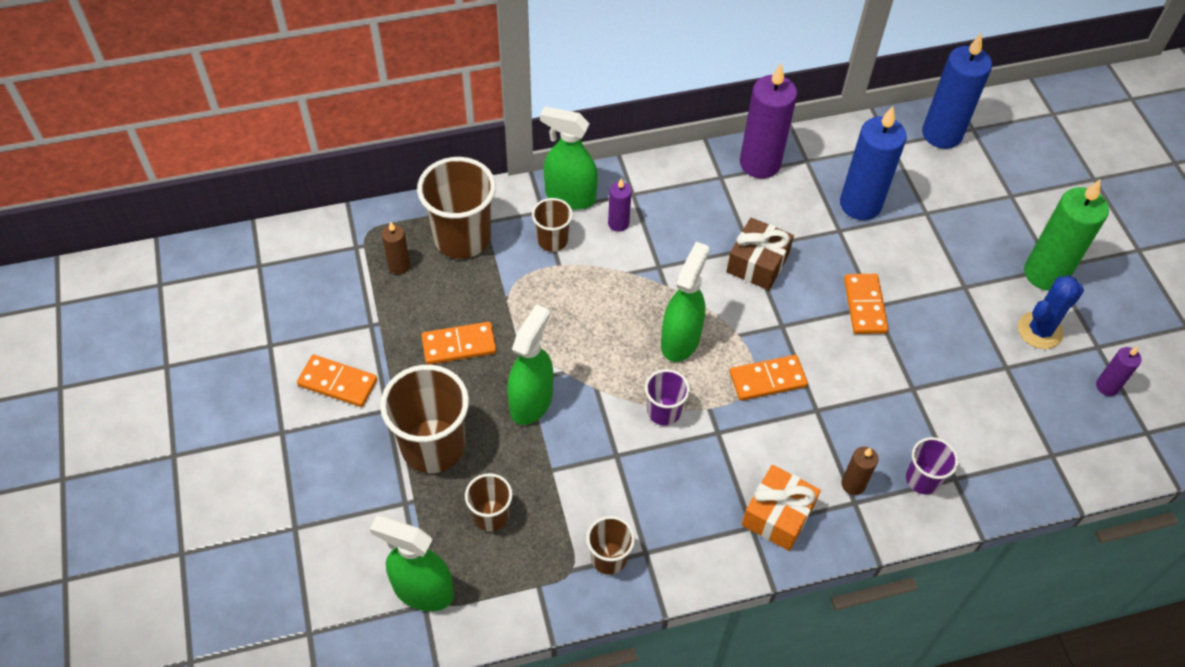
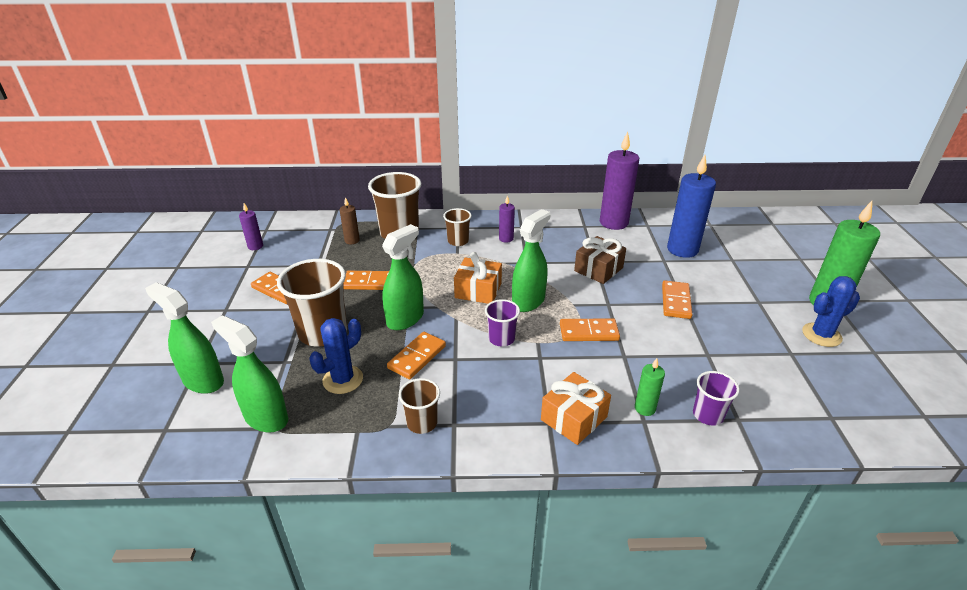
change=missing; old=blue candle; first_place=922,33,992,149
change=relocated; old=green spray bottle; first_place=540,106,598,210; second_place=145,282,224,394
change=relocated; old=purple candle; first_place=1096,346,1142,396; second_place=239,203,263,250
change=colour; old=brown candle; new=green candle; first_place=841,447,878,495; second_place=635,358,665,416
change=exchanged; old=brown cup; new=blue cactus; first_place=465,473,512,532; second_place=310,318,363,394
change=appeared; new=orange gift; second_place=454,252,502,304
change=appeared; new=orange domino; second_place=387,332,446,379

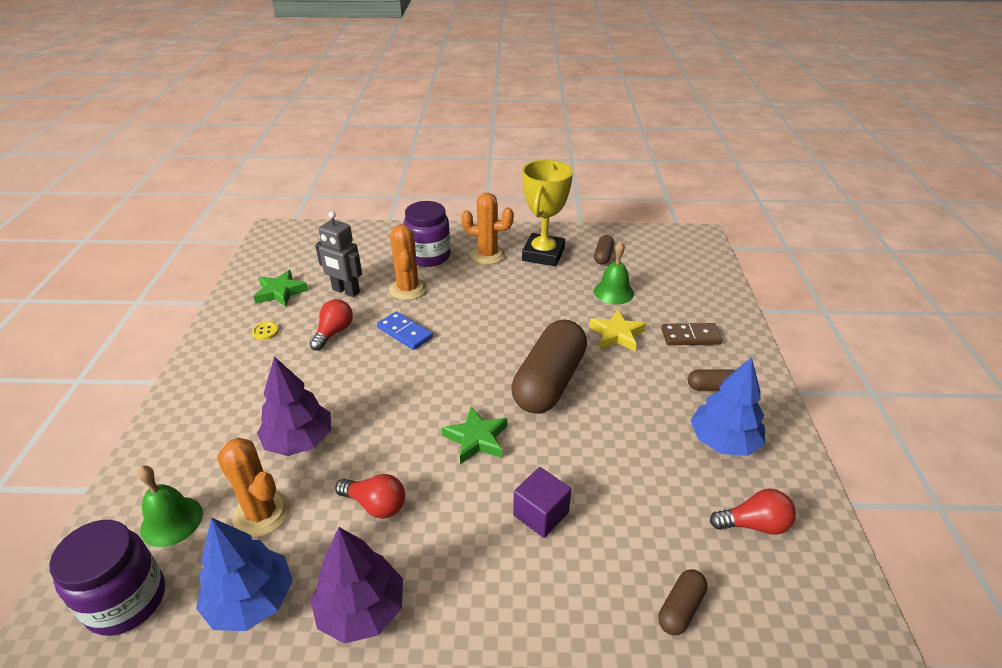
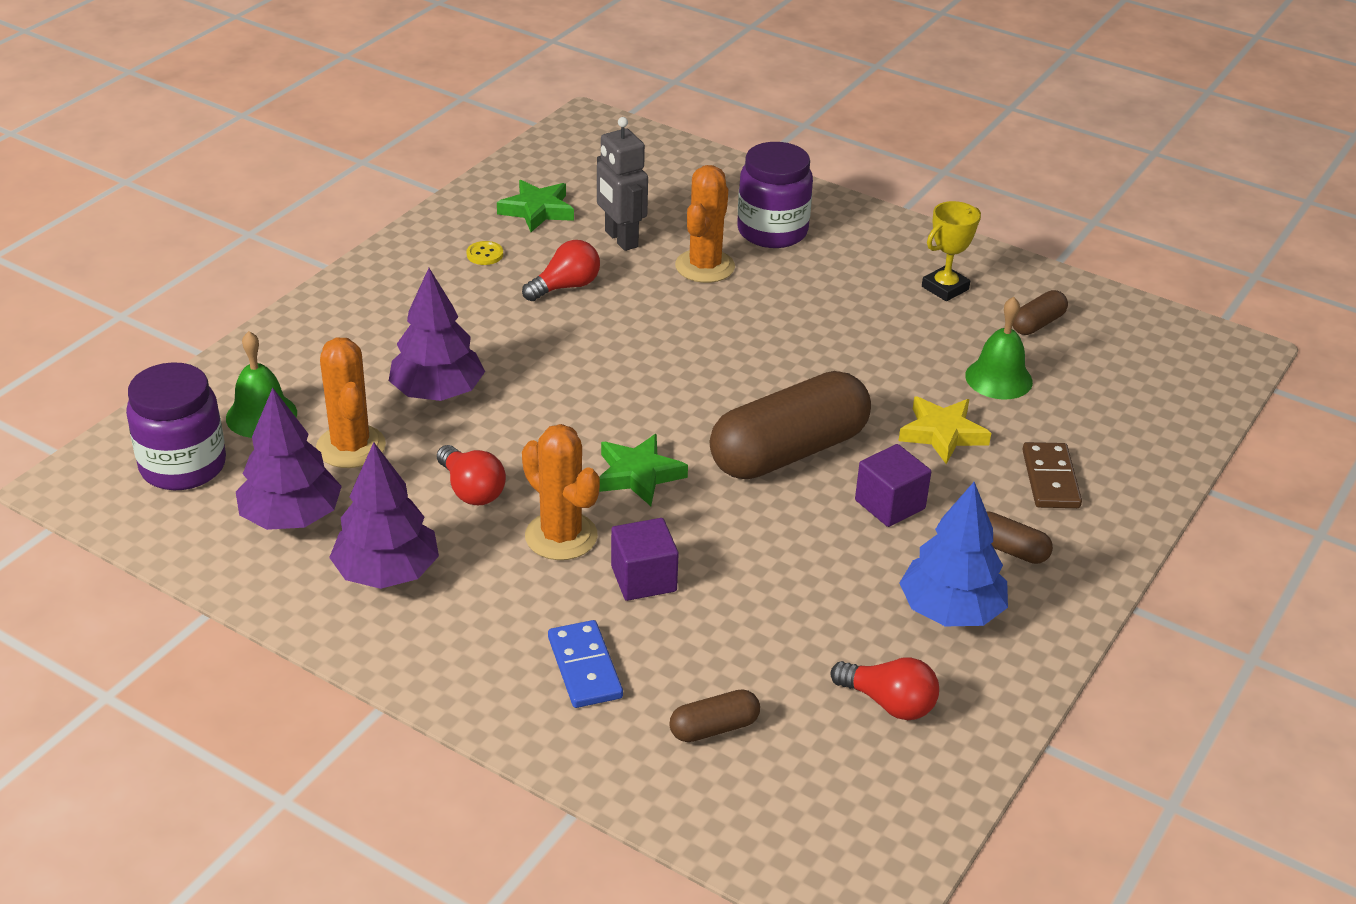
change=size; old=yellow trophy; first_place=522,160,573,266; second_place=922,201,981,301; factor=0.57
change=relocated; old=orange cactus; first_place=461,193,514,265; second_place=522,424,600,560
change=relocated; old=blue domino; first_place=377,311,433,350; second_place=548,620,623,708
change=spun; old=brown domino; first_place=661,323,722,345; second_place=1022,442,1082,508; degrees=60
change=colour; old=blue tree; new=purple tree; first_place=196,517,293,631; second_place=236,388,342,530
change=appeared; new=purple cube; second_place=855,444,931,527

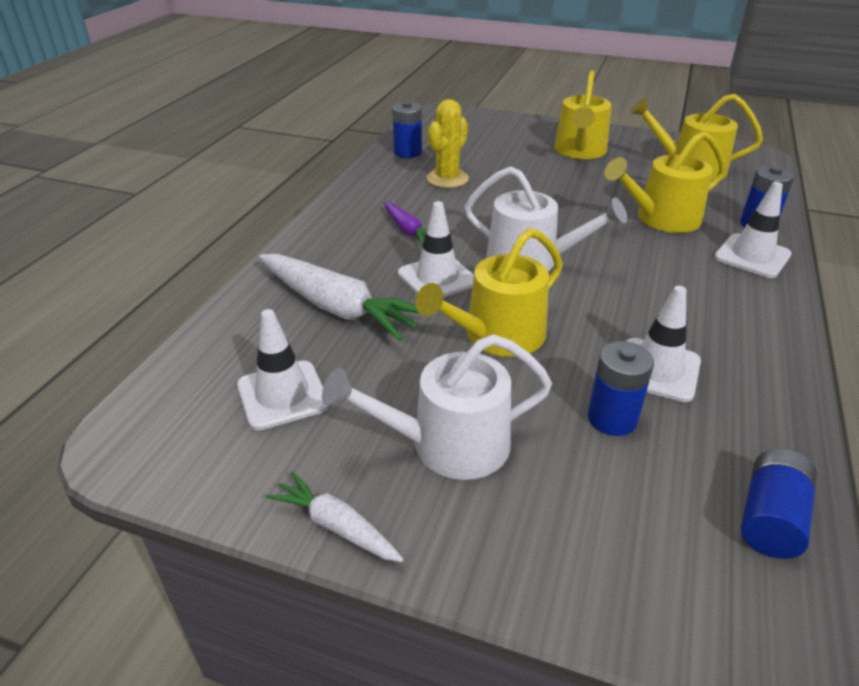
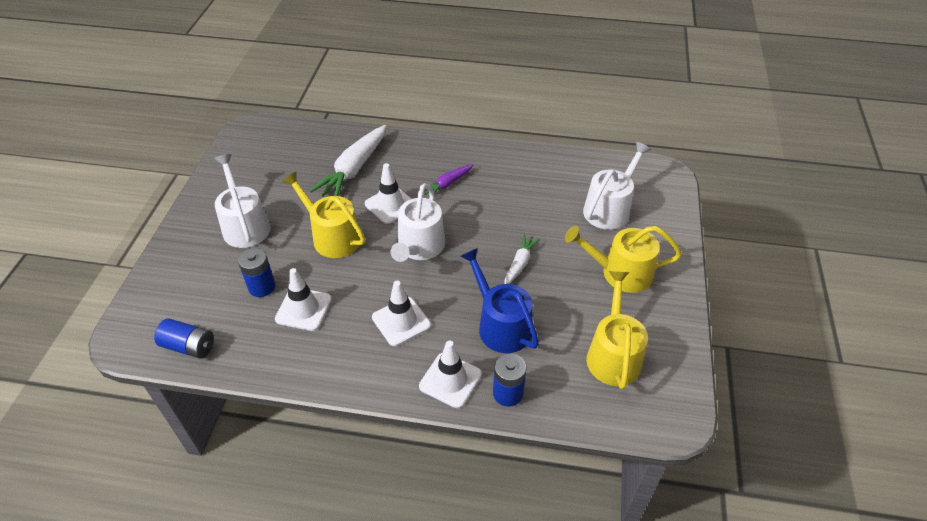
change=missing; old=yellow cactus; first_place=426,99,469,188
change=missing; old=blue battery; first_place=392,101,422,158
change=colour; old=yellow watering can; new=blue watering can; first_place=604,131,726,233; second_place=461,248,539,353
change=relocated; old=white traffic cone; first_place=237,309,329,430; second_place=372,281,431,346
change=relocated; old=white carrot; first_place=266,471,403,562; second_place=504,234,540,284
change=appeared; new=white watering can; second_place=583,142,651,230

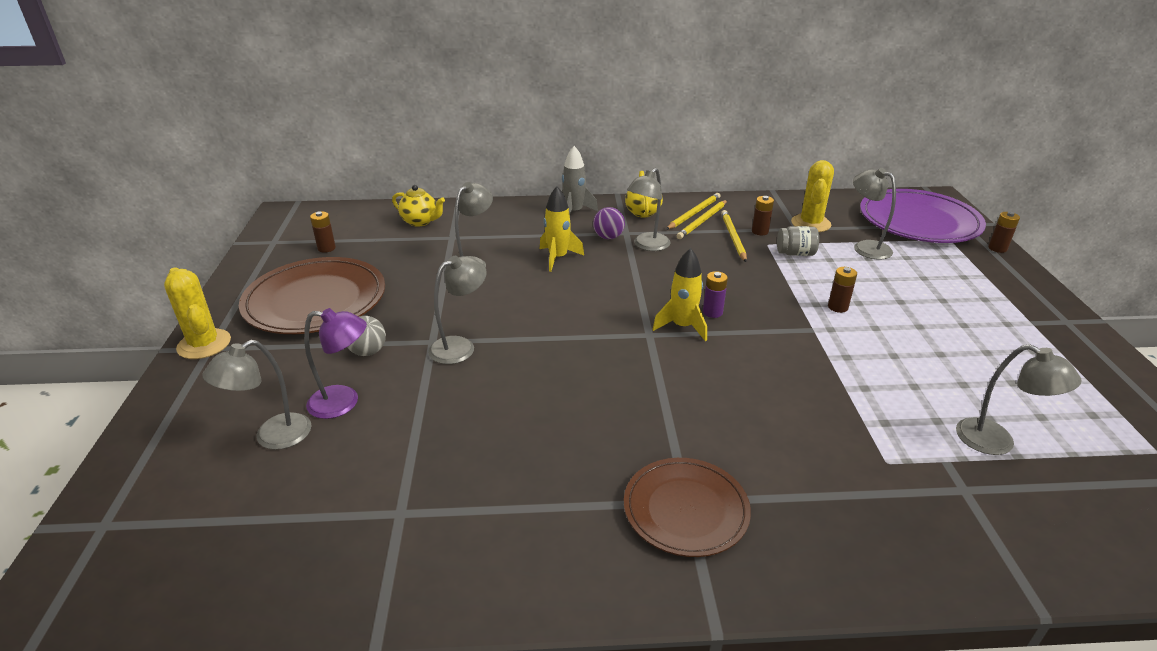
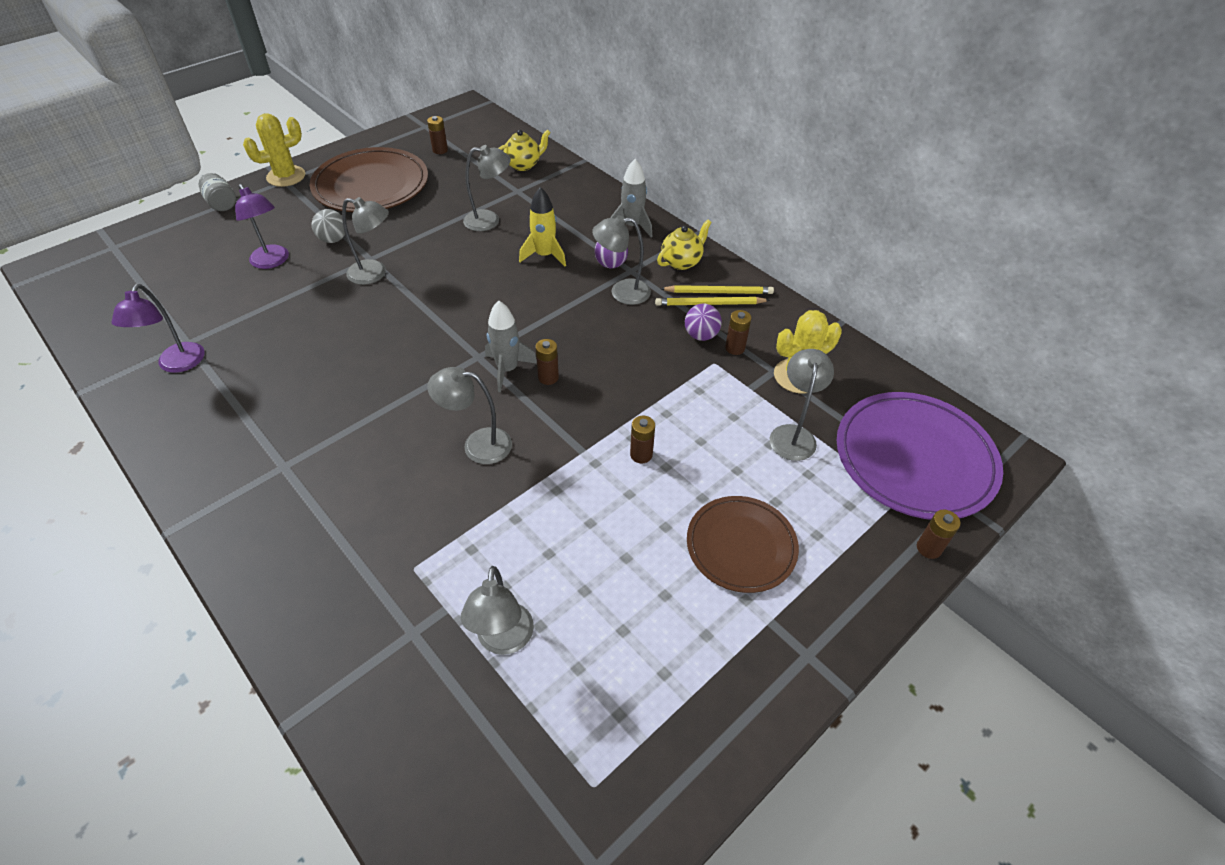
change=spun; old=yellow teapot; first_place=392,185,445,227; second_place=498,129,551,171; degrees=-105
change=exchanged; old=yellow pencil; new=purple ball; first_place=721,210,747,262; second_place=685,303,722,341
change=relocated; old=grey jar; first_place=777,226,819,256; second_place=199,173,236,211
change=colour; old=yellow rocket; new=grey rocket; first_place=652,248,707,341; second_place=485,301,537,392
change=spun; old=yellow cactus; first_place=164,267,231,359; second_place=243,113,305,187; degrees=45
change=colour; old=purple battery; new=brown battery; first_place=703,271,728,318; second_place=536,339,559,385
change=relocated; old=grey lamp; first_place=202,340,312,450; second_place=427,367,512,464
change=relocated; old=brown plate; first_place=624,458,751,557; second_place=687,496,799,593
change=appeared; new=purple lamp; second_place=111,284,204,373

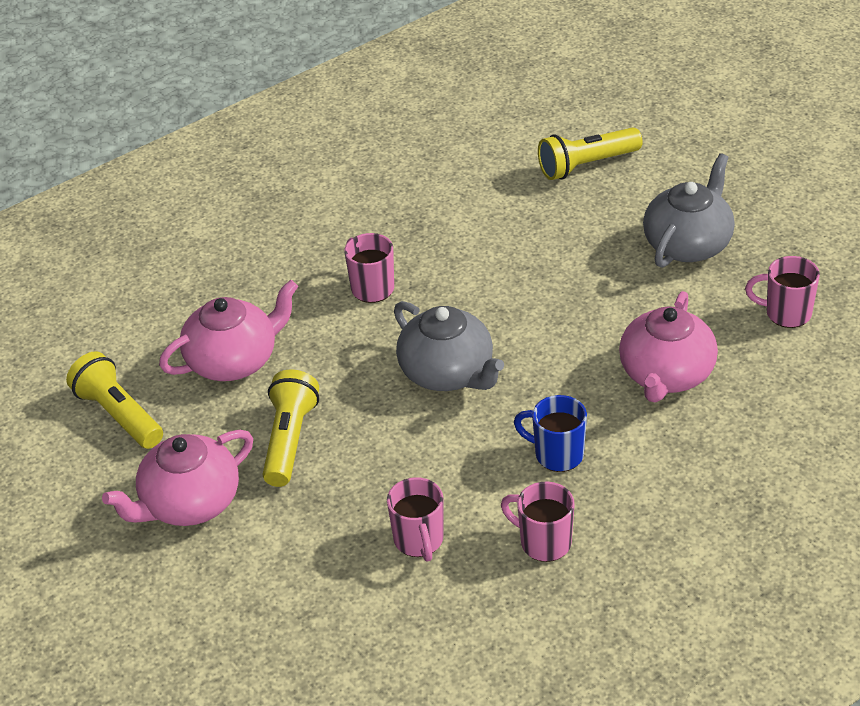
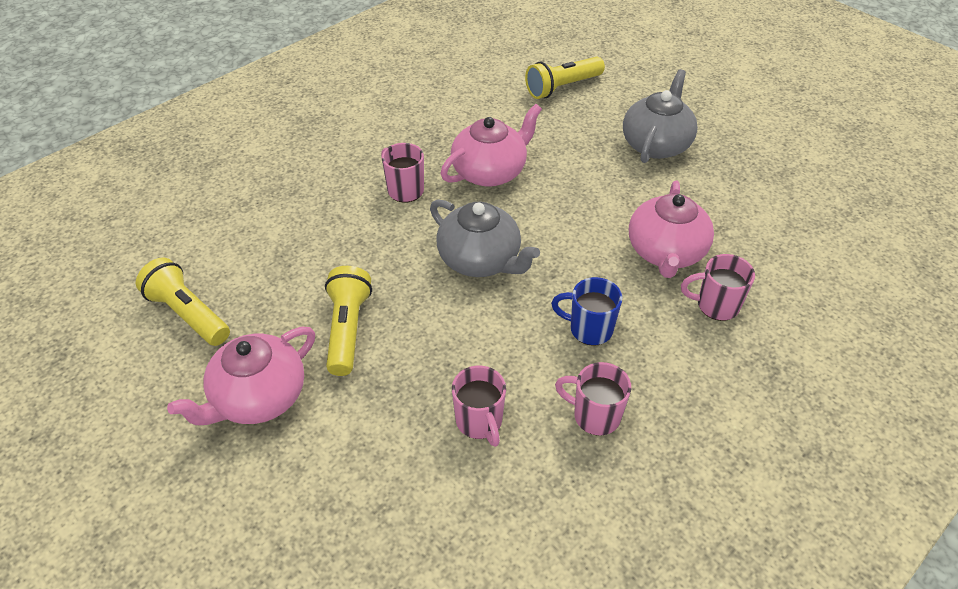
change=relocated; old=pink mug; first_place=745,256,820,328; second_place=681,254,755,321
change=relocated; old=pink teapot; first_place=159,280,298,381; second_place=441,104,542,187

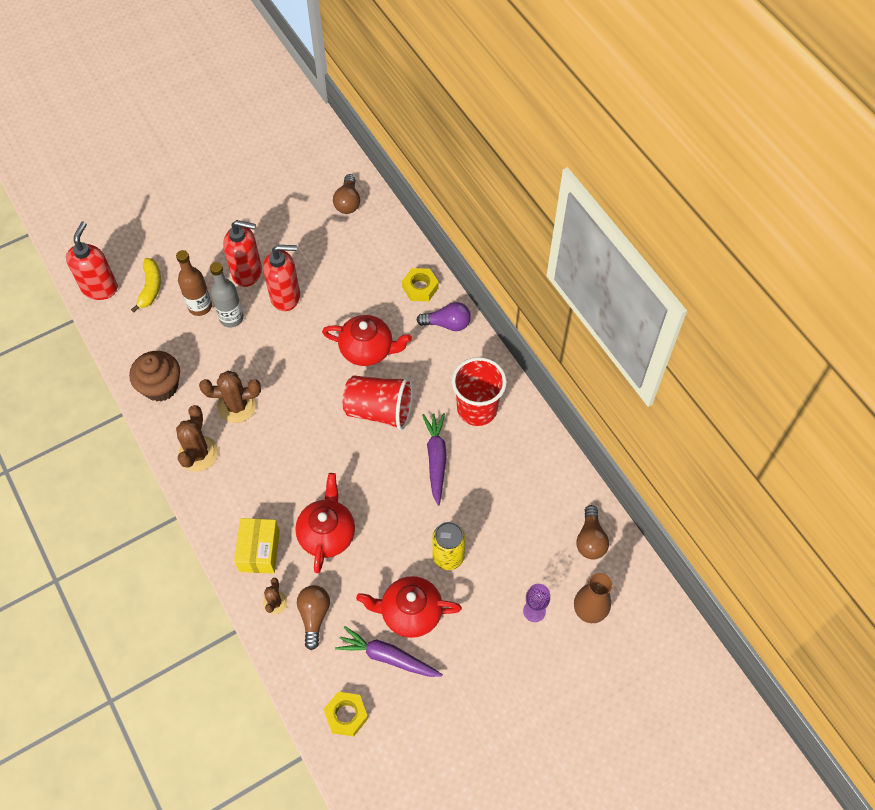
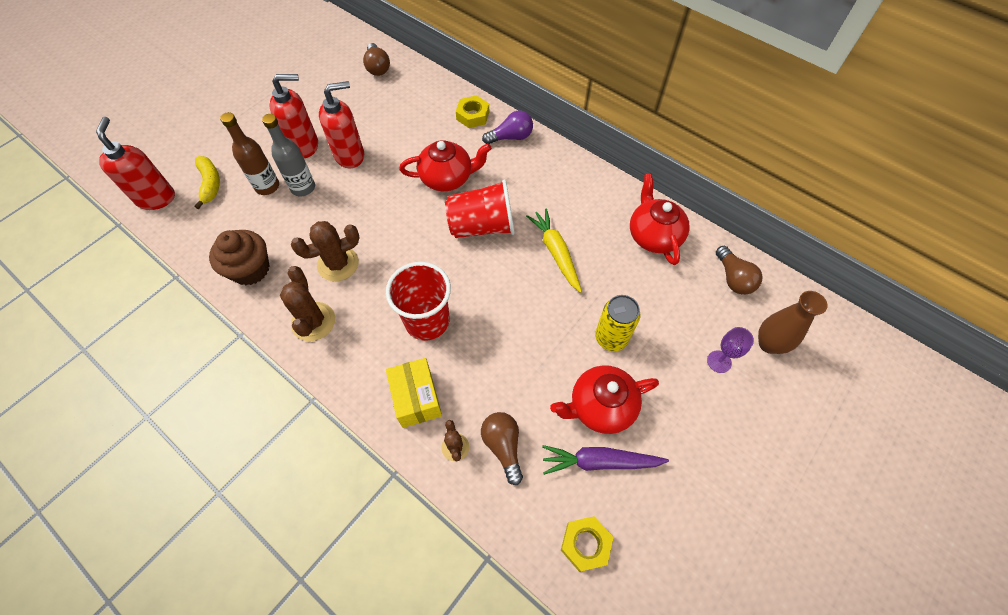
change=relocated; old=red cup; first_place=452,357,507,426; second_place=386,262,451,341
change=colour; old=purple carrot; new=yellow carrot; first_place=422,413,447,506; second_place=526,208,582,293
change=relocated; old=red teapot; first_place=295,473,355,573; second_place=630,173,690,265

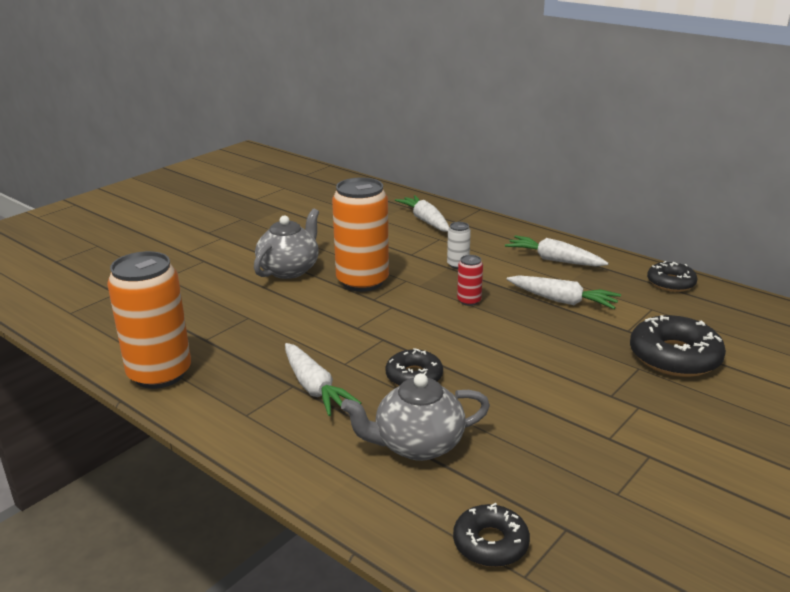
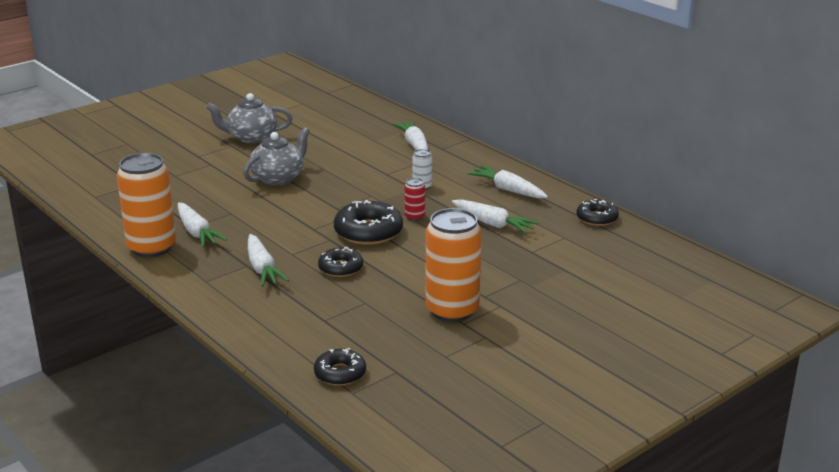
change=relocated; old=orange can; first_place=332,177,389,292; second_place=426,208,482,322
change=relocated; old=black donut; first_place=630,315,726,377; second_place=334,200,403,245
change=relocated; old=grey teapot; first_place=341,373,490,461; second_place=206,93,292,143
change=appeared; new=white carrot; second_place=178,202,227,247

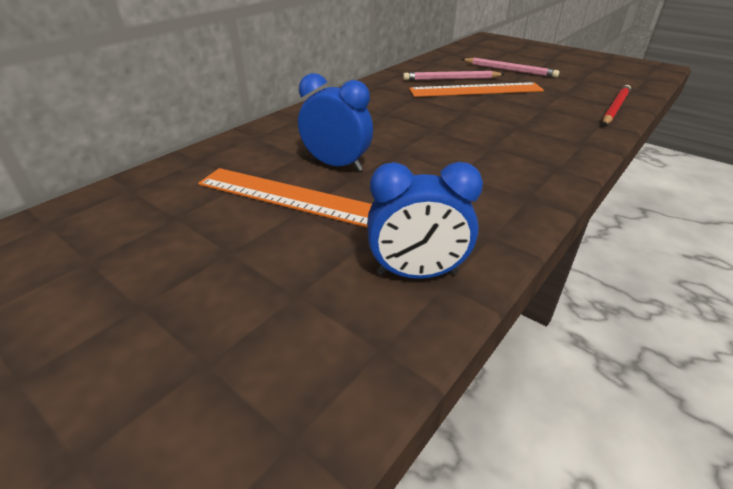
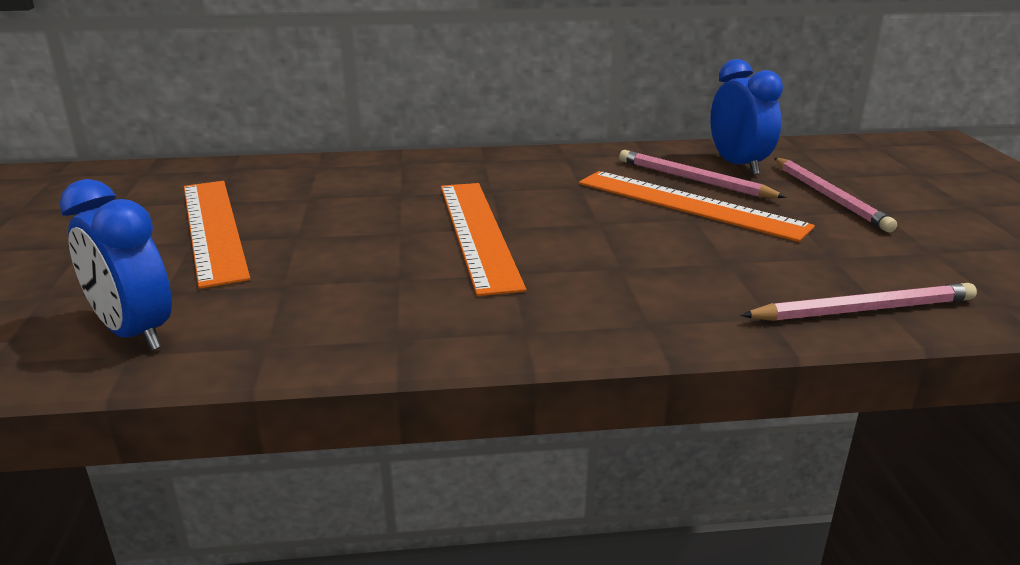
change=relocated; old=blue clock; first_place=298,73,373,171; second_place=710,59,783,175
change=colour; old=red pencil; new=pink pencil; first_place=603,85,631,125; second_place=740,283,977,321
change=appeared; new=orange ruler; second_place=441,183,526,296

